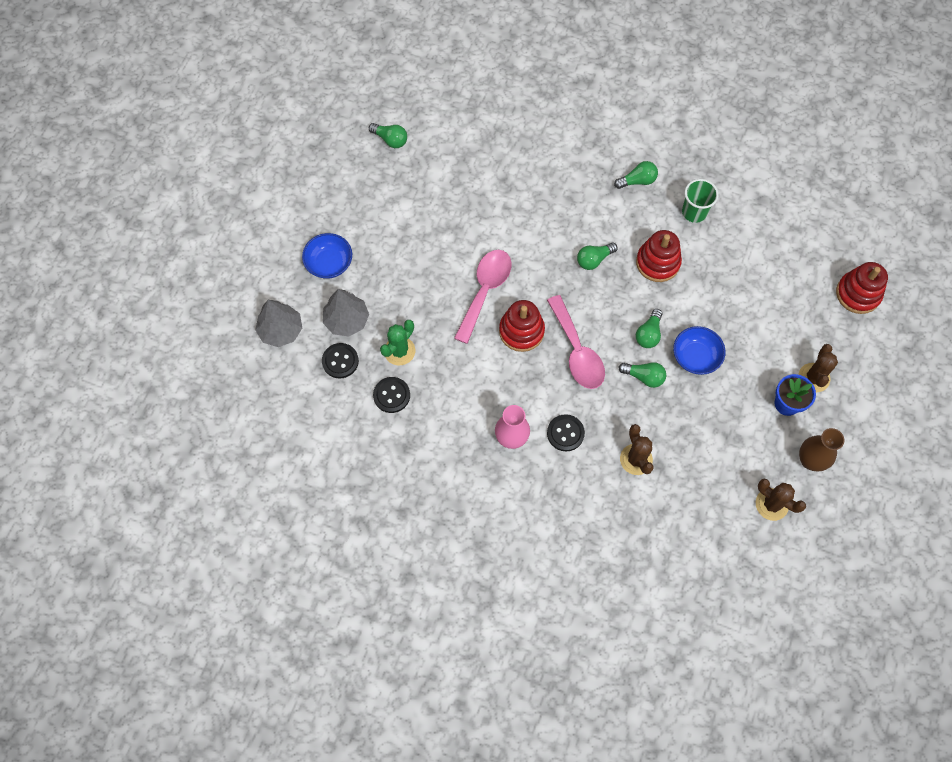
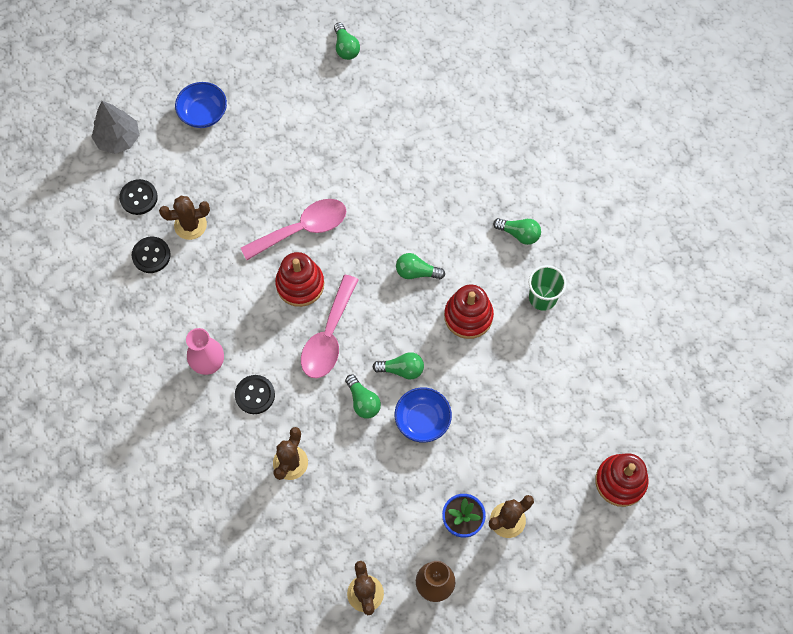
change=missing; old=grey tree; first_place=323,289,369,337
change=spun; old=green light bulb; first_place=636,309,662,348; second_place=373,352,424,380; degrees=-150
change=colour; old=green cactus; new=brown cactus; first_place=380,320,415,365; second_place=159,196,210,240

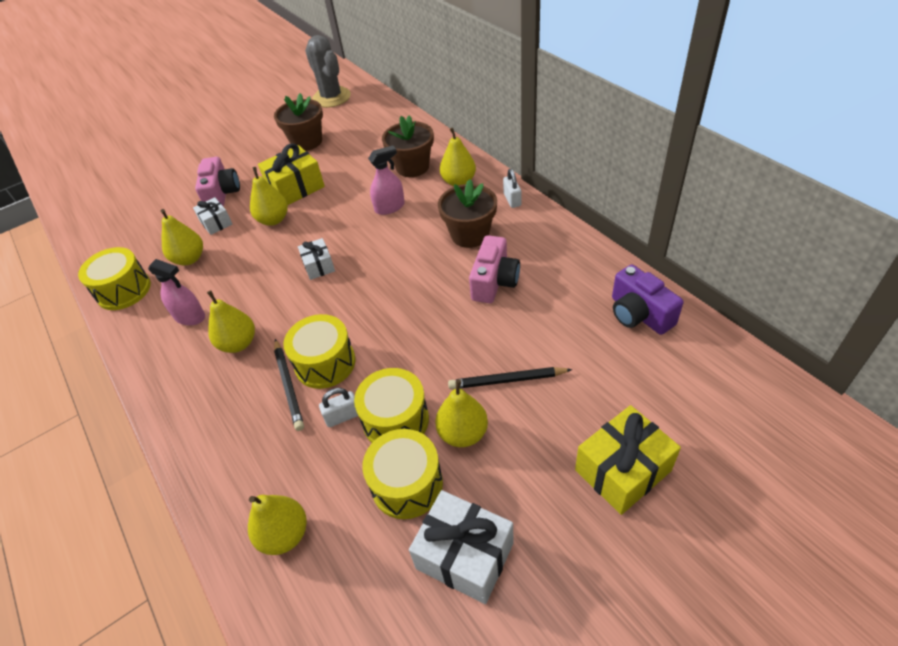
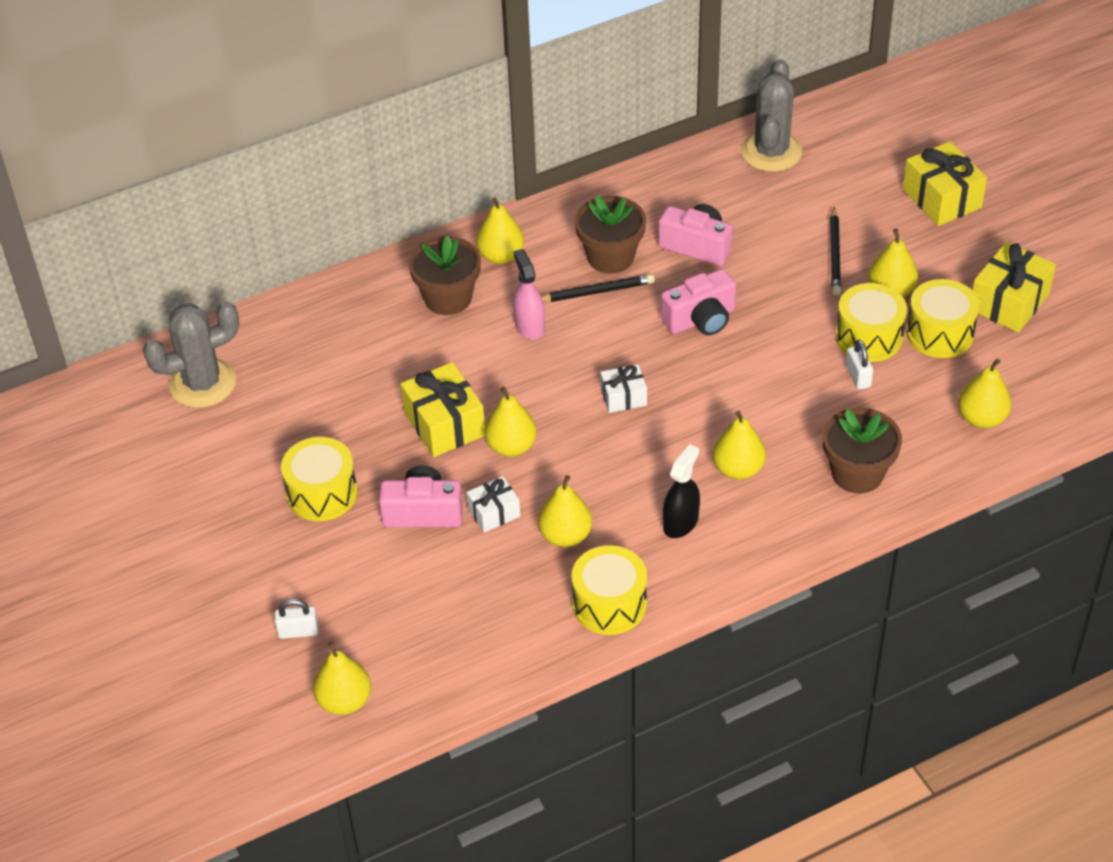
change=relocated; old=brown flower pot; first_place=274,93,323,151; second_place=823,408,902,493
change=relocated; old=white padlock; first_place=503,169,521,208; second_place=275,599,318,639
change=colour; old=pink spray bottle; new=black spray bottle; first_place=148,259,205,326; second_place=663,444,700,538
change=exchanged; old=purple camera; new=grey cactus; first_place=612,265,683,335; second_place=741,59,802,172
change=relocated; old=yellow drum; first_place=283,314,356,389; second_place=281,437,358,521
change=relocated; old=black pencil; first_place=274,339,304,431; second_place=541,274,655,302
change=colour; old=white gift; new=yellow gift; first_place=409,490,514,604; second_place=972,242,1056,332
change=appeared; new=pink camera; second_place=661,269,736,335
change=appeared; new=yellow pear; second_place=313,641,371,715

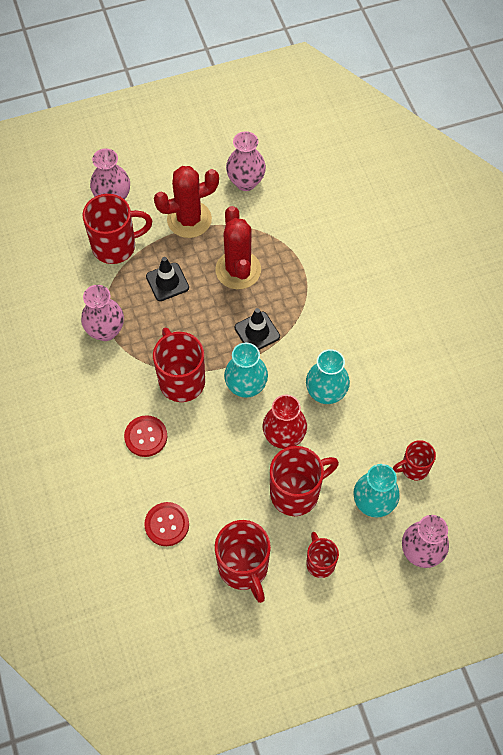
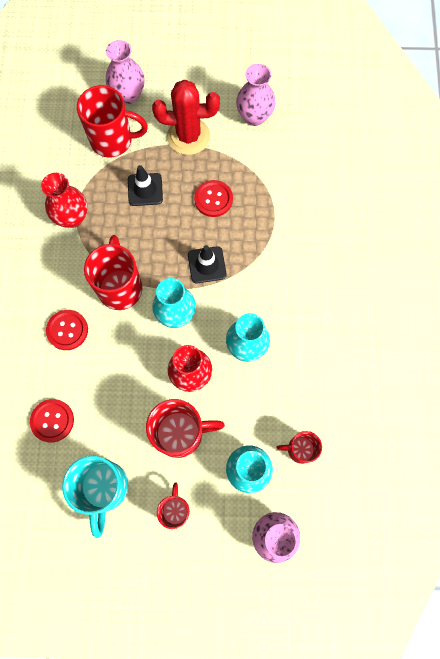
change=exchanged; old=red cactus; new=red button; first_place=215,206,261,289; second_place=194,180,233,217
change=colour; old=pink vase; new=red vase; first_place=81,285,124,341; second_place=41,173,87,228
change=colour; old=red mug; new=turquoise mug; first_place=215,520,271,603; second_place=62,456,128,538

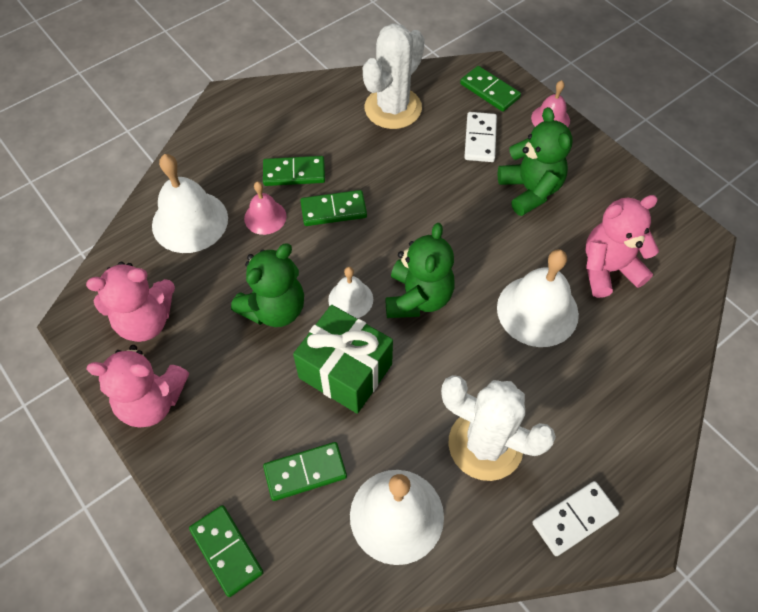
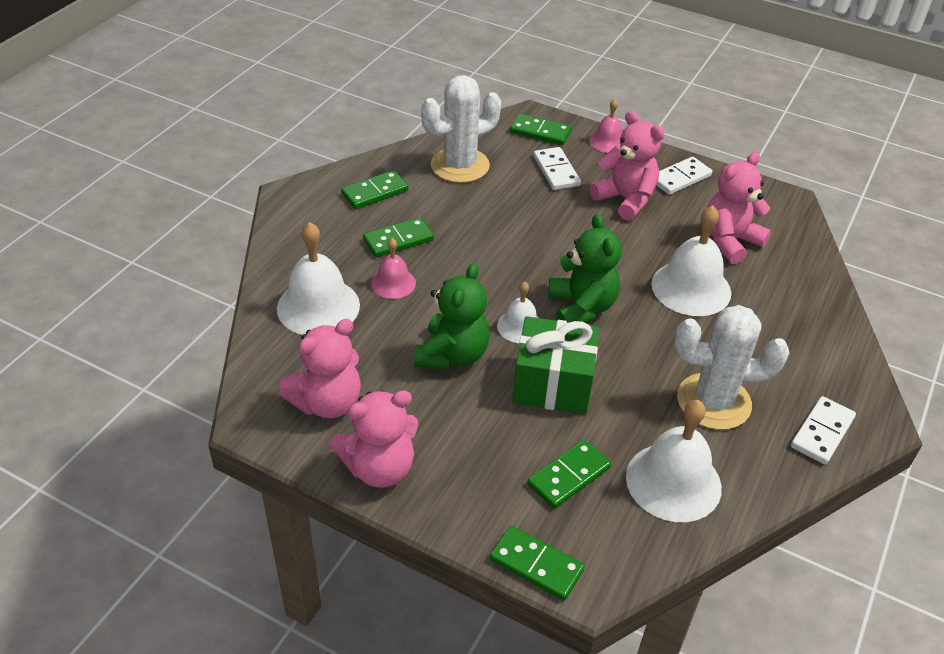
change=spun; old=white cactus; first_place=363,23,425,129; second_place=421,75,501,183; degrees=45
change=colour; old=green teddy bear; new=pink teddy bear; first_place=498,107,572,216; second_place=590,111,664,220
change=relocated; old=green domino; first_place=300,190,367,226; second_place=341,170,409,209
change=appeared; new=white domino; second_place=656,157,712,195

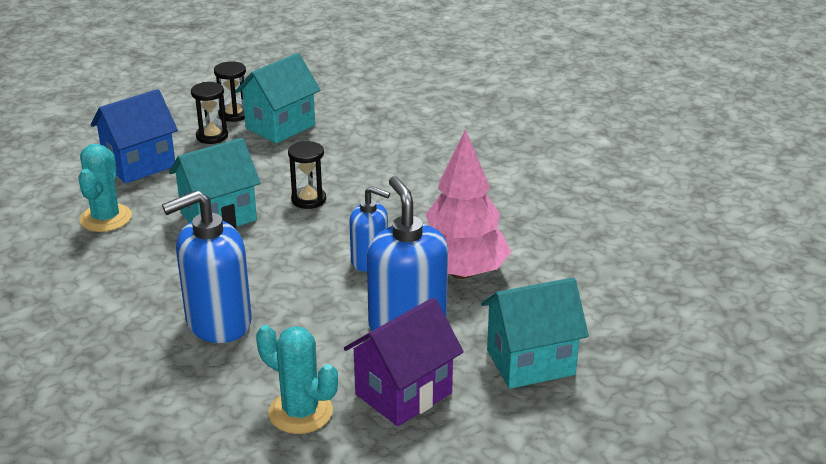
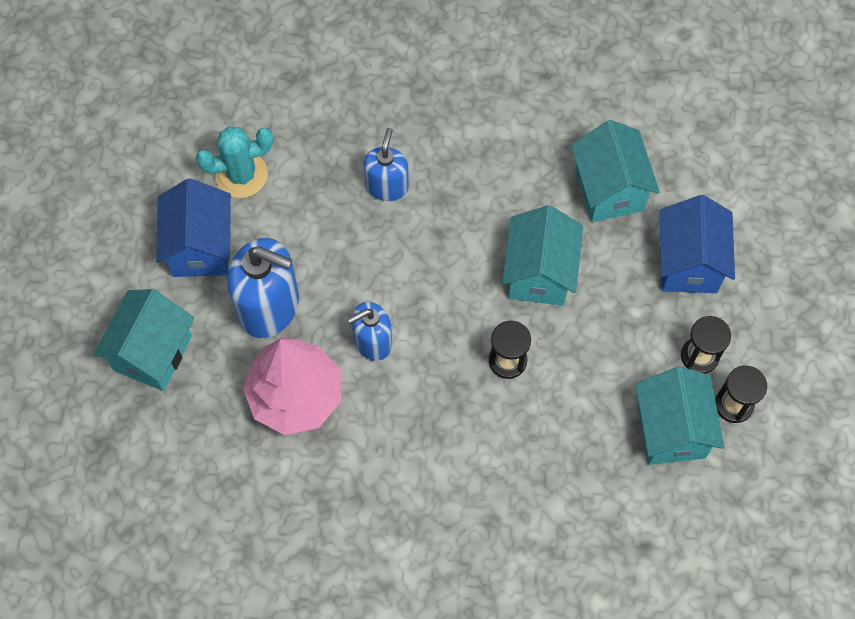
change=exchanged; old=turquoise cactus; new=turquoise house; first_place=79,144,132,232; second_place=571,120,660,222
change=size; old=blue soap dispenser; first_place=162,190,252,343; second_place=363,128,409,201; factor=0.61
change=colour; old=purple house; new=blue house; first_place=344,298,464,426; second_place=156,179,231,277

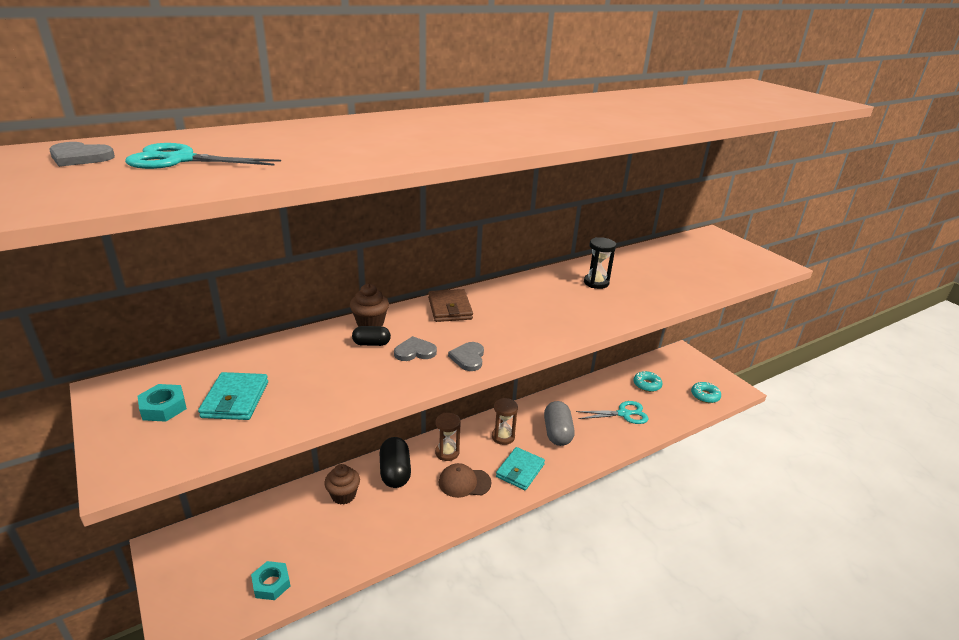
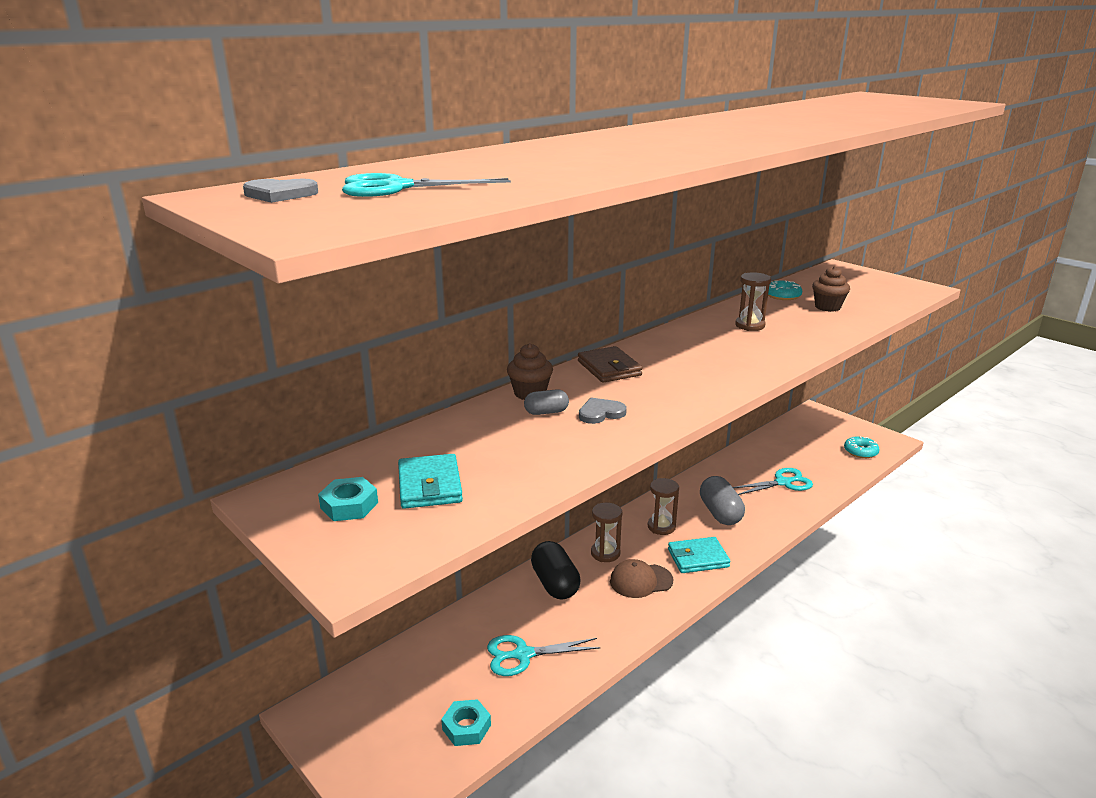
change=colour; old=black hourglass; new=brown hourglass; first_place=584,237,616,289; second_place=735,272,771,331
change=colour; old=black capsule; new=grey capsule; first_place=352,326,391,346; second_place=524,389,569,415
change=missing; old=grey heart; first_place=448,342,484,371
change=relocated; old=turquoise donut; first_place=633,371,662,392; second_place=768,280,802,300
change=spun; old=turquoise wallet; first_place=496,447,545,490; second_place=668,537,730,573; degrees=60
change=relocated; old=brown cupcake; first_place=324,464,360,505; second_place=812,266,850,312
change=appeared; new=turquoise scissors; second_place=487,635,600,676

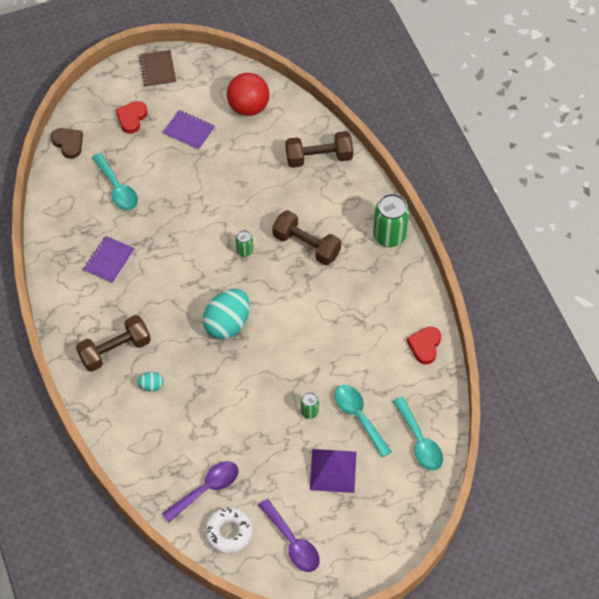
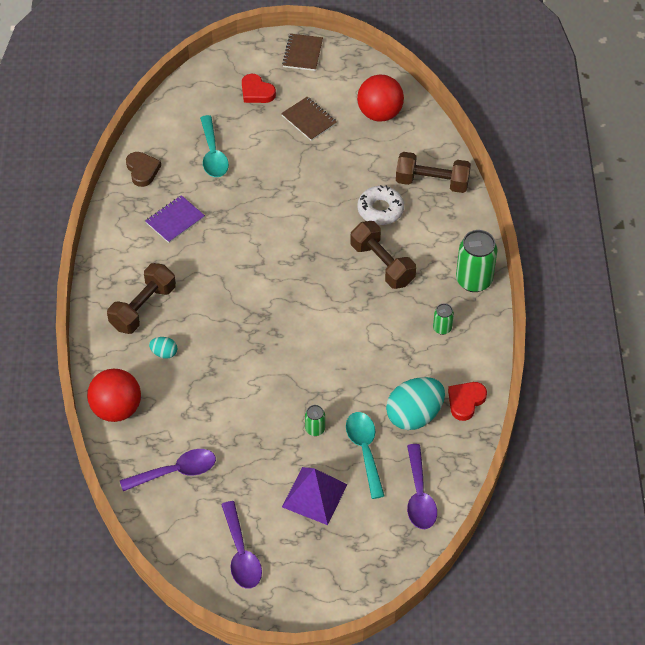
change=spun; old=red heart; first_place=116,101,148,134; second_place=242,74,276,103; degrees=-90
change=colour; old=purple notebook; new=brown notebook; first_place=163,110,215,150; second_place=281,97,337,141
change=relocated; old=brown heart; first_place=51,128,83,159; second_place=126,152,161,187
change=relocated; old=green can; first_place=236,230,253,257; second_place=433,303,454,335
change=relocated; old=turquoise egg; first_place=203,289,250,339; second_place=386,377,445,430
change=spun; old=brown dumbbell; first_place=76,315,151,372; second_place=107,263,176,334; degrees=-45
change=colour; old=turquoise spoon; new=purple spoon; first_place=393,397,443,470; second_place=407,444,437,529
change=relocated; old=white donut; first_place=204,507,253,554; second_place=357,185,404,225
change=appeared; new=red ball; second_place=87,369,141,422

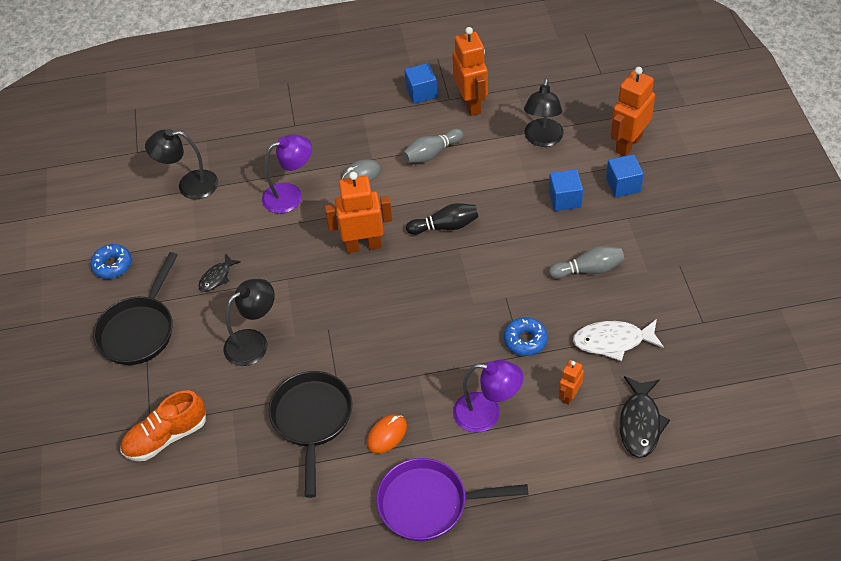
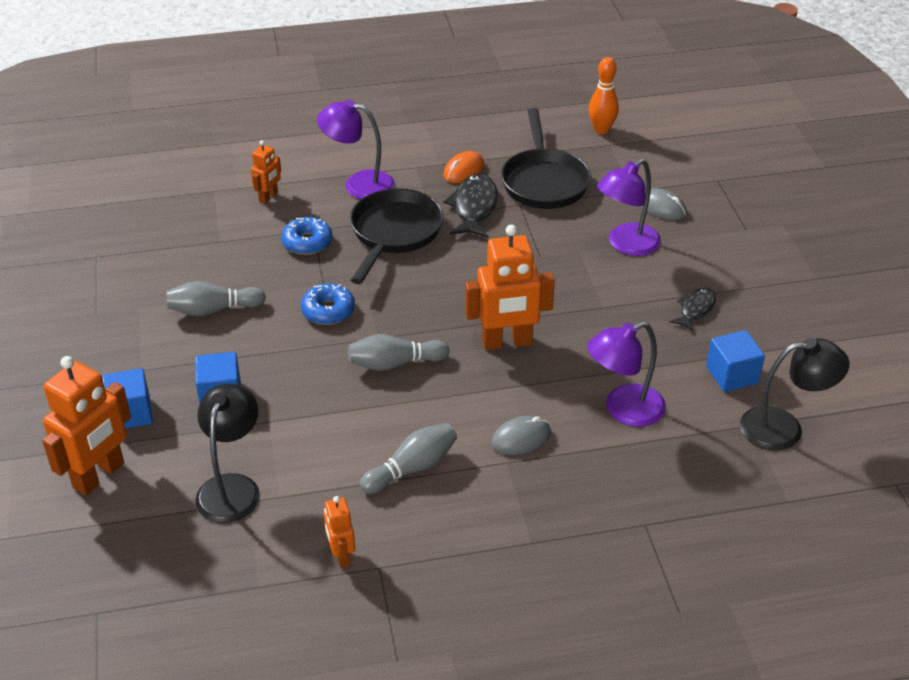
change=size; old=orange robot; first_place=452,27,488,116; second_place=324,496,355,568; factor=0.52
change=relocated; old=blue cube; first_place=404,63,437,104; second_place=706,330,765,392
change=colour; old=black bowling pin; new=grey bowling pin; first_place=406,203,478,235; second_place=348,334,450,371
change=relocated; old=blue donut; first_place=90,244,132,279; second_place=301,283,355,325
change=relocated; old=black pan; first_place=93,252,178,365; second_place=350,188,443,284
change=colour; old=black lamp; new=purple lamp; first_place=223,279,275,366; second_place=597,159,661,256
change=missing; old=white fish; first_place=573,319,664,361
change=relocated; old=black fish; first_place=619,376,670,458; second_place=444,173,498,238
change=missing; old=orange shoe; first_place=121,390,206,461
change=missing; old=purple pan; first_place=376,458,529,541
change=appeared; new=orange bowling pin; second_place=589,57,619,134
change=appeared; new=grey mouse; second_place=641,188,687,220

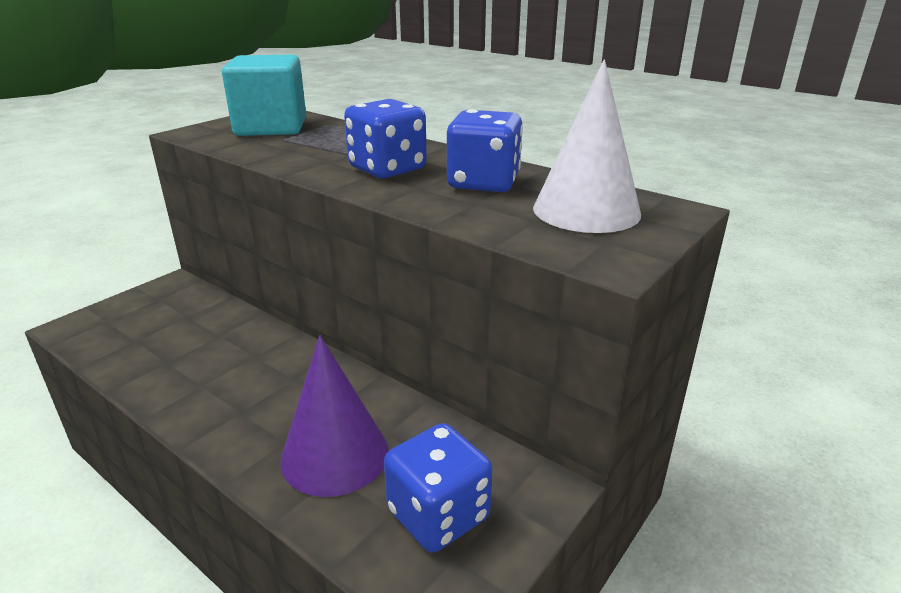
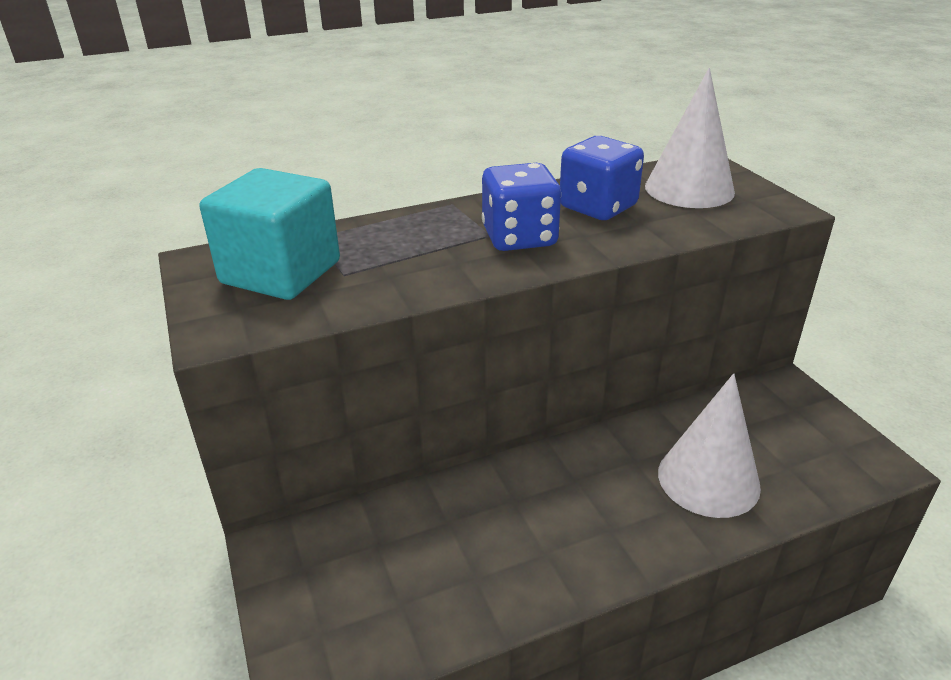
change=colour; old=purple cone; new=white cone; first_place=280,335,388,497; second_place=658,373,761,518
change=missing; old=blue dice; first_place=384,423,492,553

